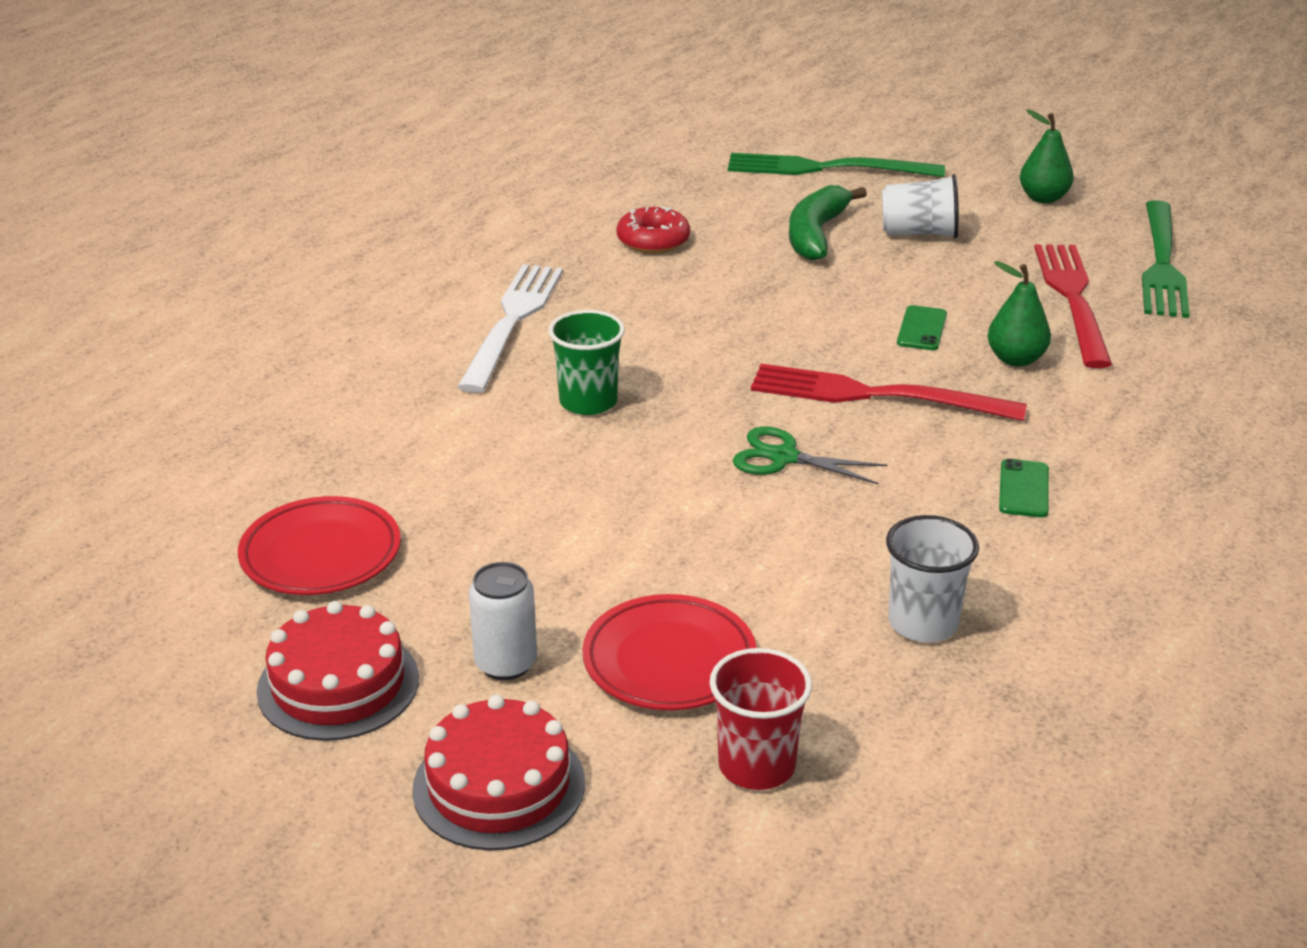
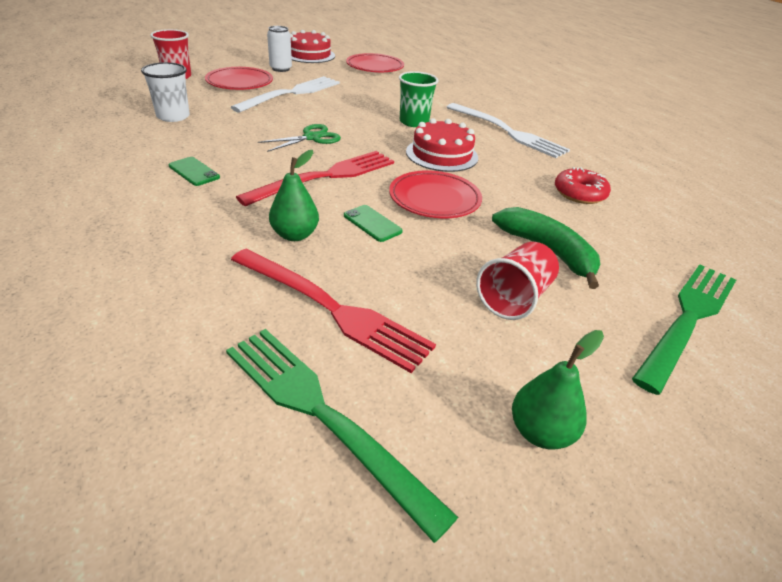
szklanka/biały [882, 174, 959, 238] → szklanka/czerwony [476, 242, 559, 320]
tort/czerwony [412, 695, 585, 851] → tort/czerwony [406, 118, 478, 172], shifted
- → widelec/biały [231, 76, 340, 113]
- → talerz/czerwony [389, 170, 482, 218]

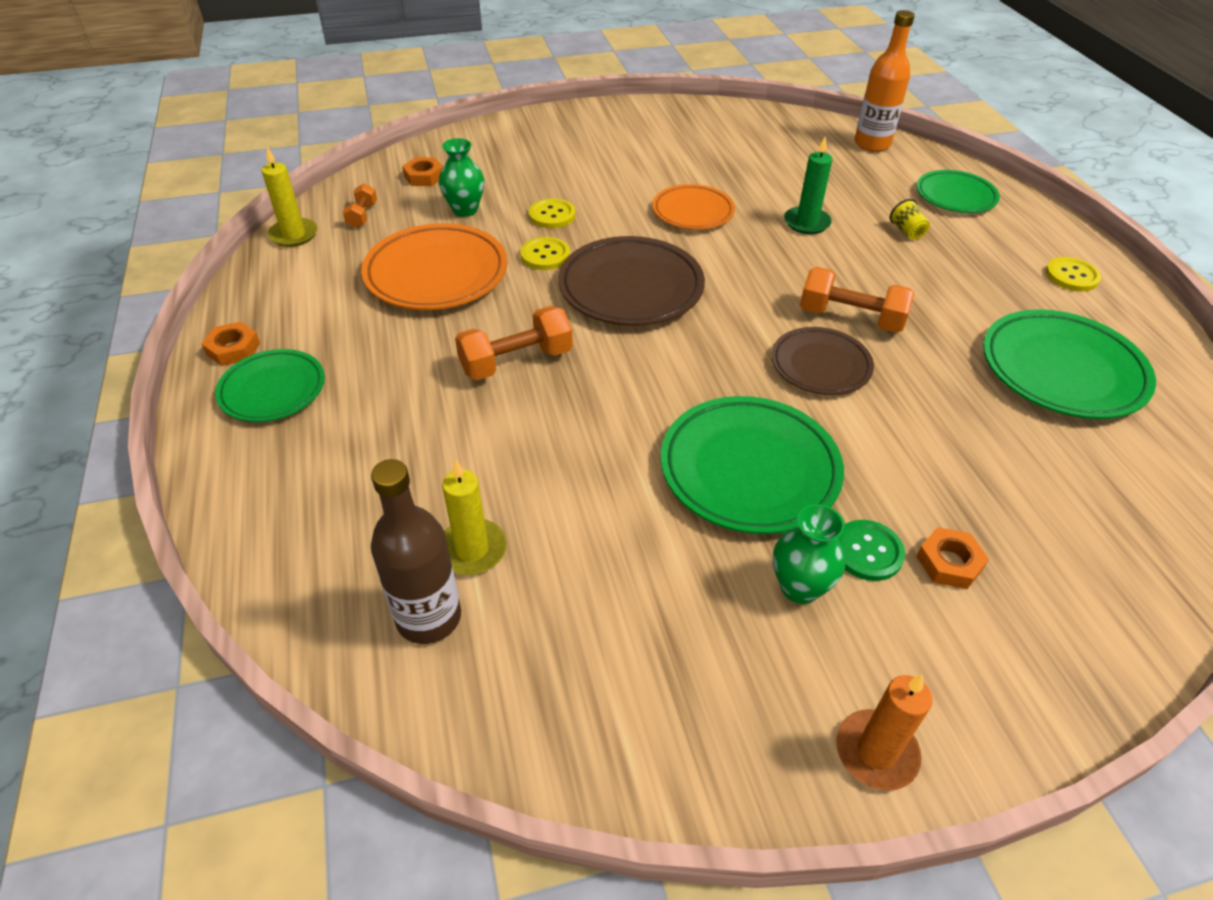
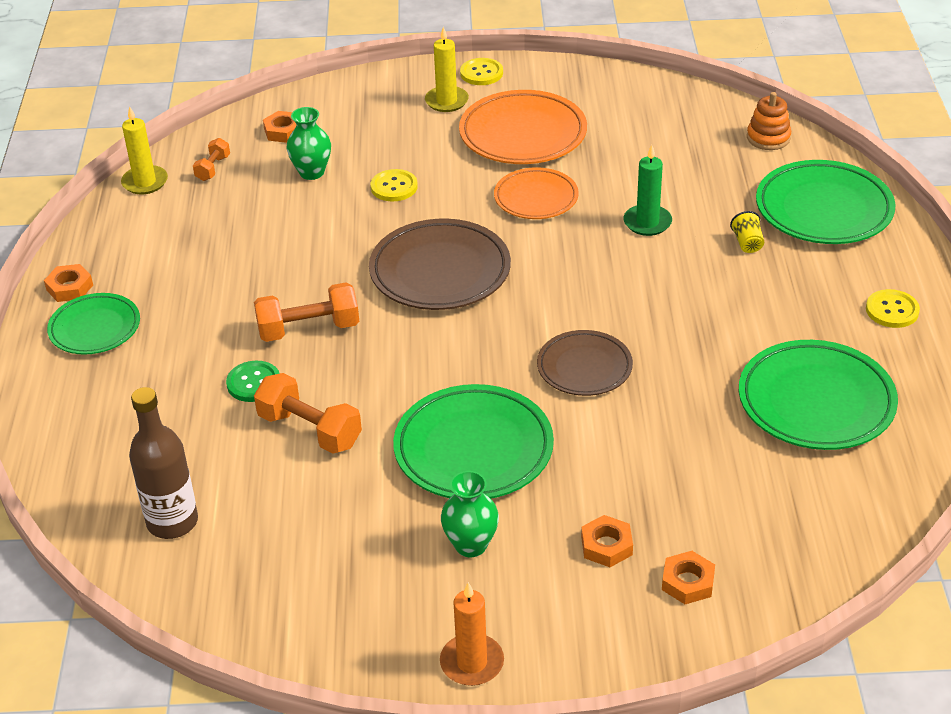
butelka/pomarańczowy [854, 10, 915, 152] → zabawka nakładanka/pomarańczowy [747, 92, 791, 150]
talerz/zielony [917, 170, 1000, 213] → talerz/zielony [756, 160, 896, 244], x1.59
talerz/pomarańczowy [361, 223, 508, 310] → talerz/pomarańczowy [459, 90, 587, 164], shifted
guzik/żółty [520, 237, 570, 270] → guzik/żółty [460, 58, 503, 85], shifted
hantel/pomarańczowy [800, 267, 915, 333] → hantel/pomarańczowy [254, 373, 362, 454], shifted
świeca/żółty [442, 460, 507, 575] → świeca/żółty [425, 27, 469, 112], shifted
guzik/zielony [837, 520, 905, 581] → guzik/zielony [226, 361, 280, 402], shifted
- → nakrętka/pomarańczowy [662, 551, 715, 604]

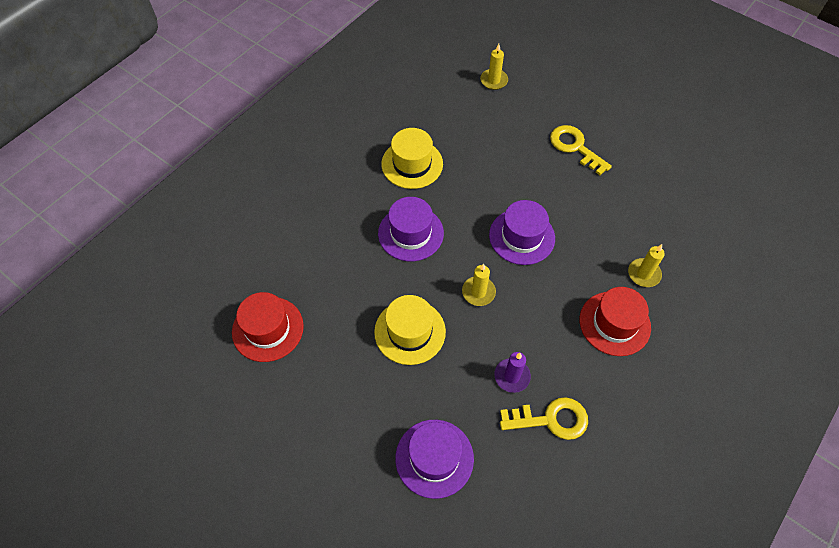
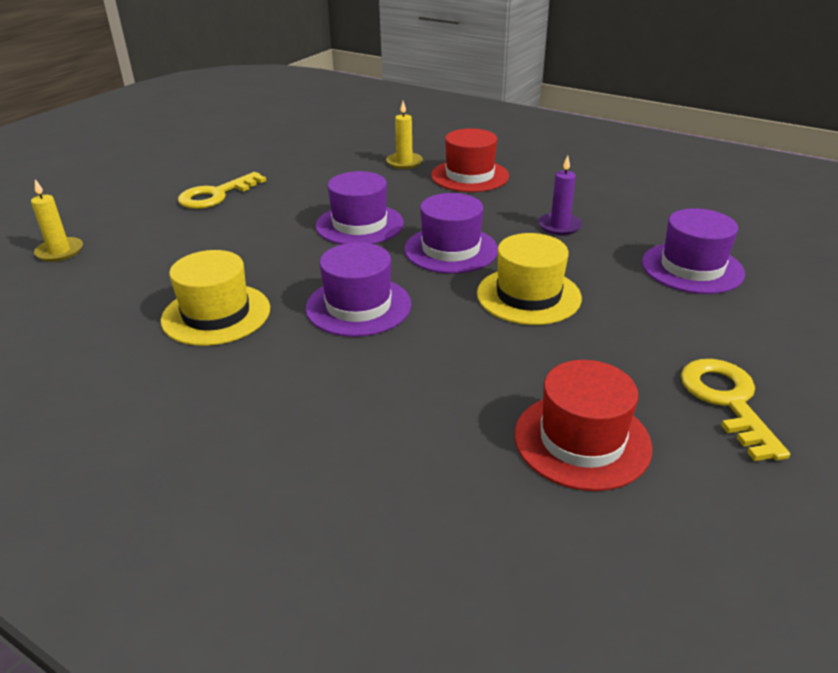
świeca/żółty [462, 263, 496, 306] → kapelusz/fioletowy [404, 193, 498, 273]
klucz/żółty [500, 397, 588, 440] → klucz/żółty [681, 359, 790, 461], shifted

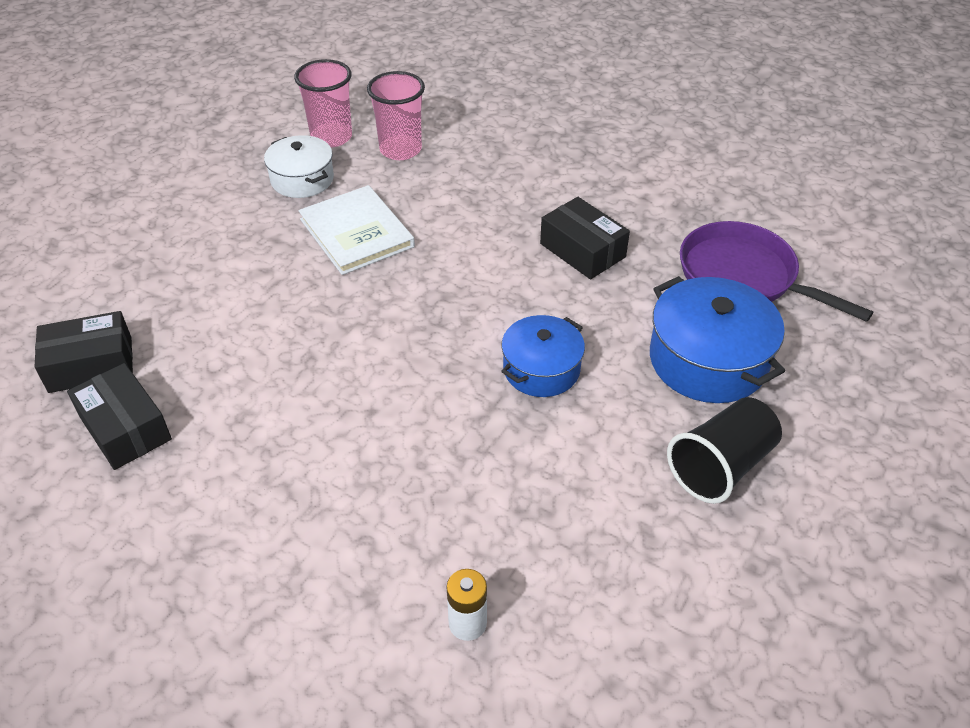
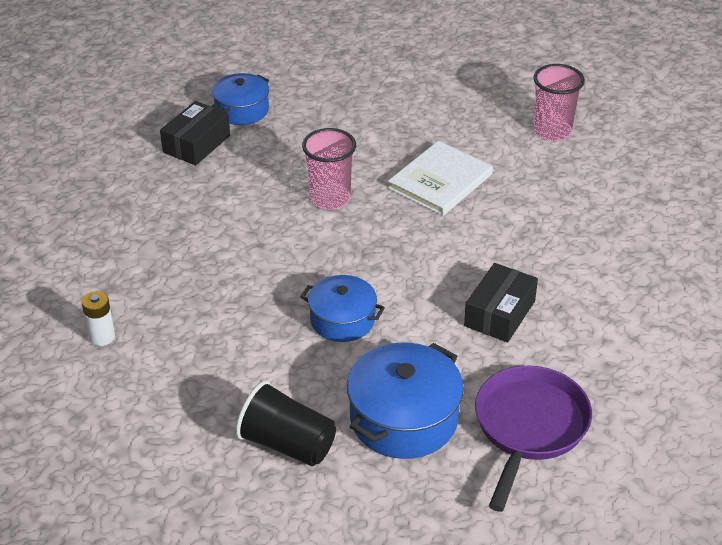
szklanka/różowy [367, 71, 425, 160] → szklanka/różowy [302, 128, 356, 210], shifted
garnek/biały [264, 135, 334, 198] → -
pudełko/czarny [34, 311, 133, 393] → garnek/niebieski [212, 73, 269, 125]

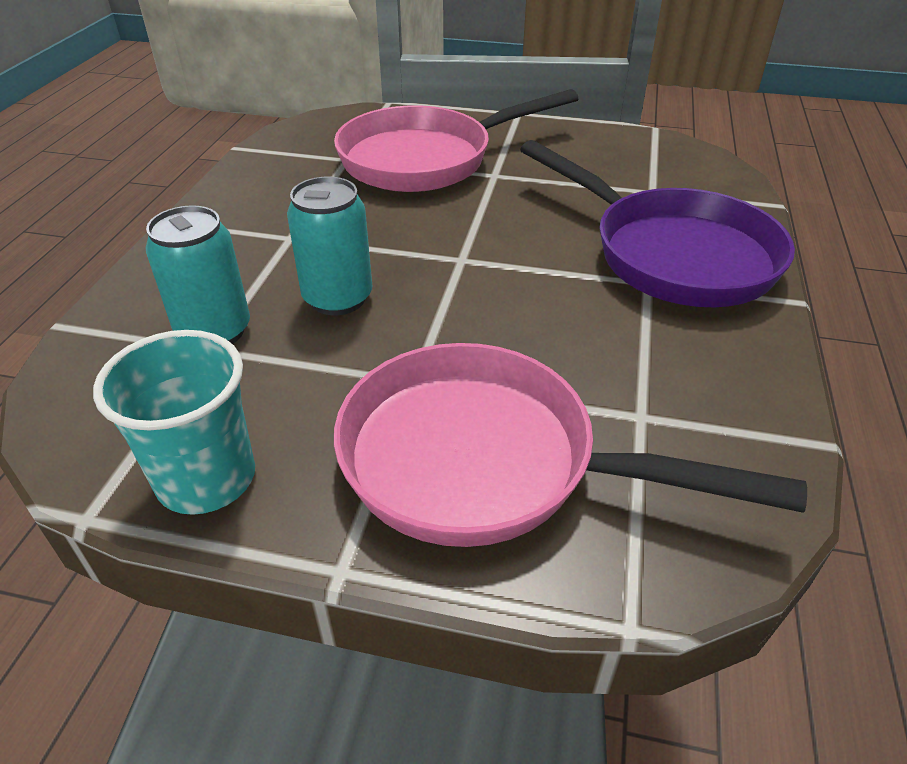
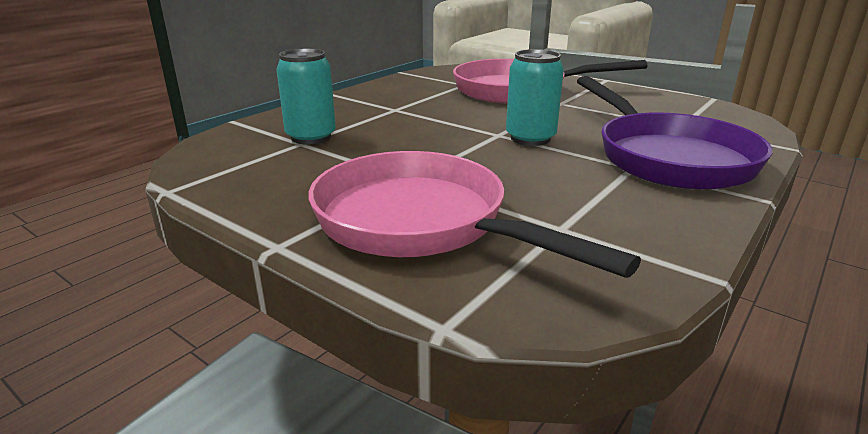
puszka/turkusowy [287, 177, 372, 315] → puszka/turkusowy [506, 49, 564, 146], shifted
szklanka/turkusowy [93, 330, 255, 515] → -

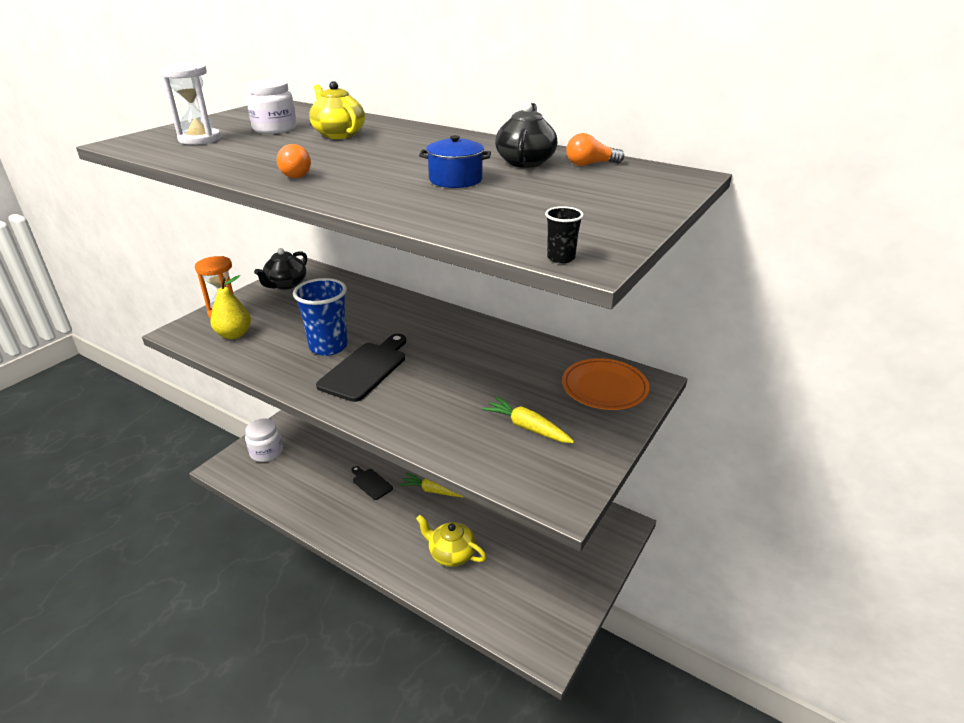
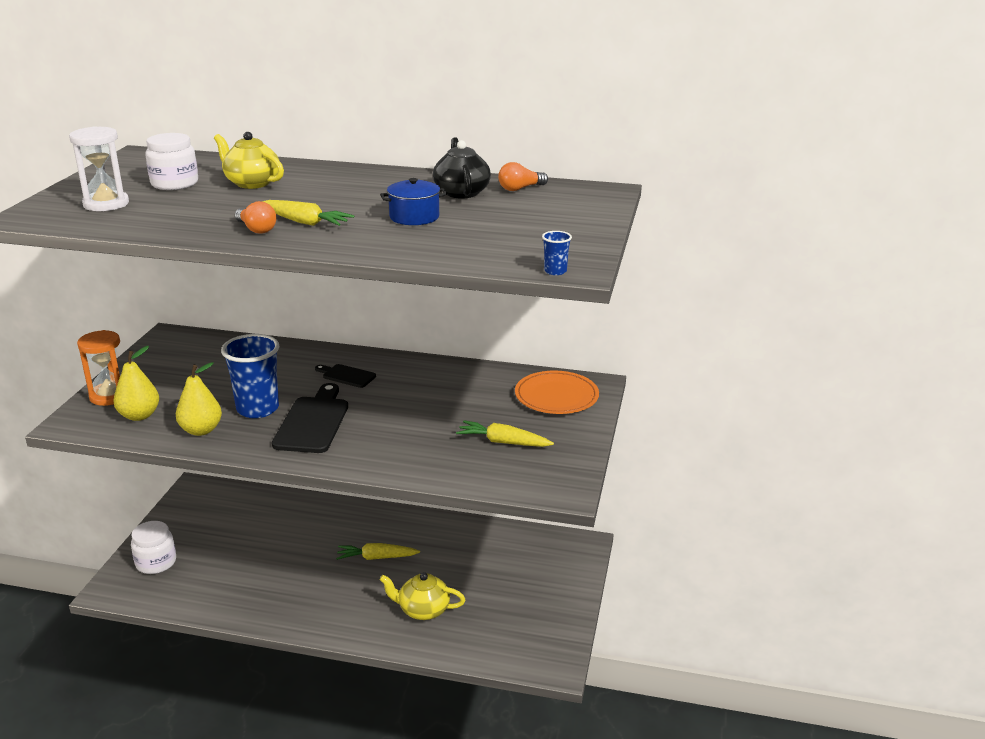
szklanka/czarny [545, 206, 584, 263] → szklanka/niebieski [542, 231, 572, 275]
imbryk/czarny [254, 248, 307, 290] → -
deska do krojenia/czarny [352, 466, 393, 500] → deska do krojenia/czarny [315, 364, 376, 388], shifted
- → marchewka/żółty [262, 200, 354, 226]
- → gruszka/żółty [176, 362, 222, 436]

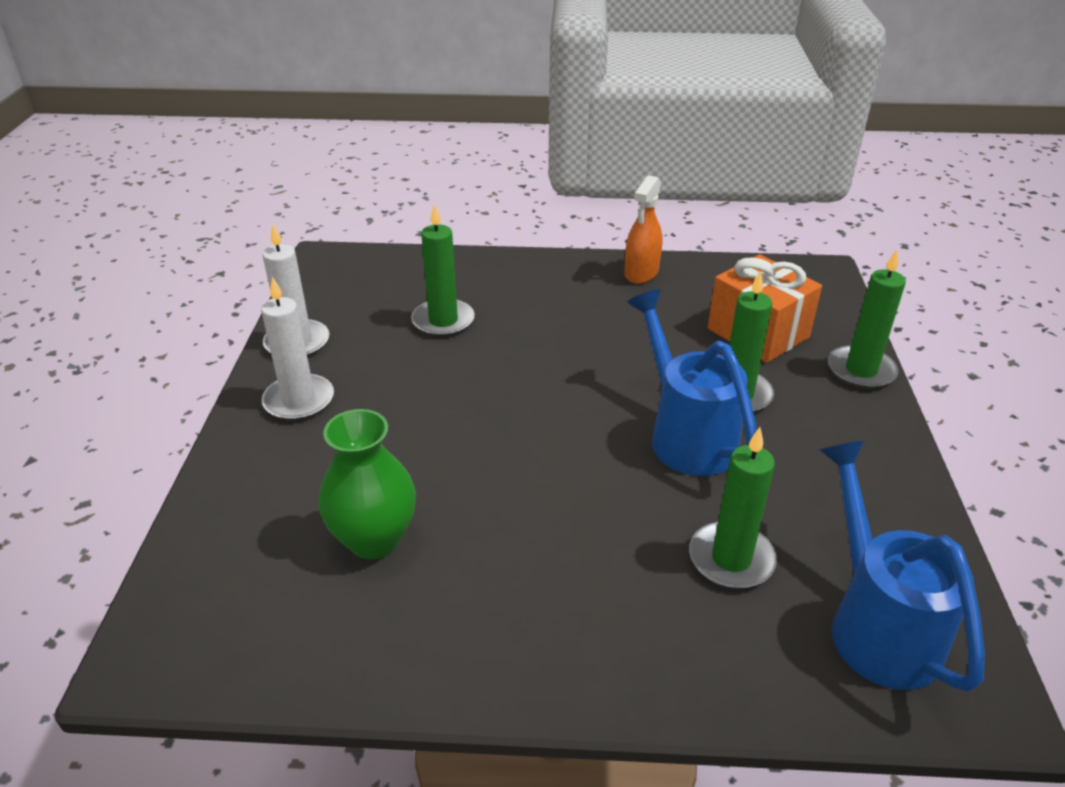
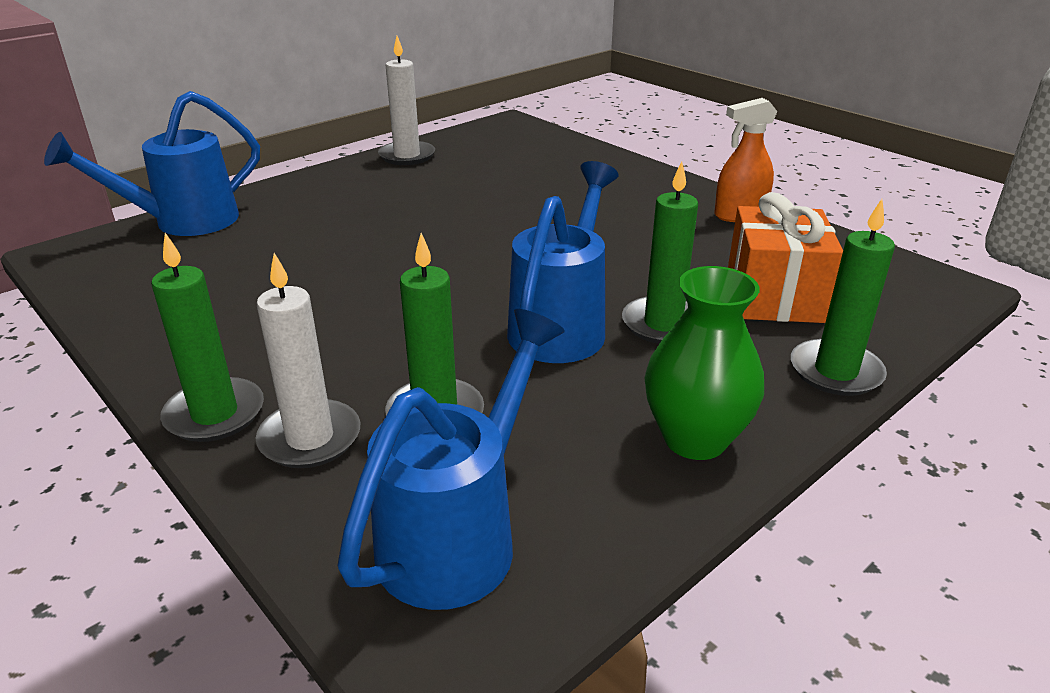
świeca/zielony [411, 204, 475, 337] → świeca/zielony [151, 233, 264, 442], shifted
świeca/biały [261, 277, 334, 421] → świeca/biały [256, 253, 360, 468], shifted
wazon/zielony [318, 409, 416, 560] → wazon/zielony [645, 266, 764, 460], shifted
- → konewka/niebieski [44, 91, 260, 236]

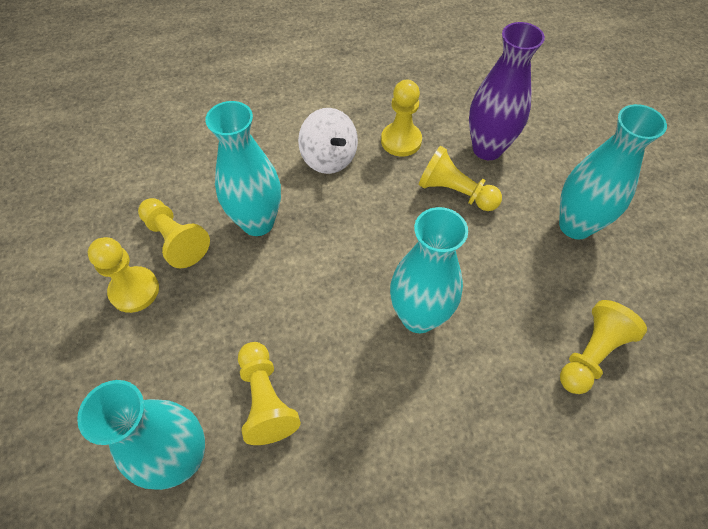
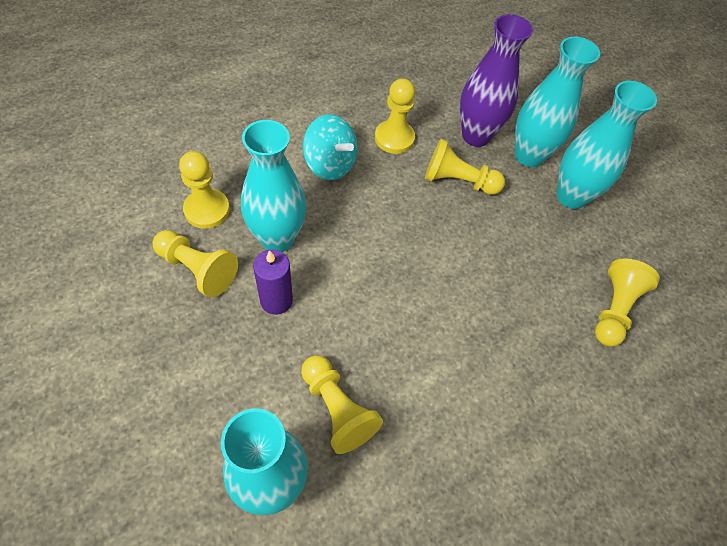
bączek/biały [298, 108, 358, 174] → bączek/turkusowy [303, 114, 357, 180]
wazon/turkusowy [390, 207, 468, 333] → wazon/turkusowy [515, 37, 600, 167], shifted
pionek/żółty [88, 237, 159, 313] → pionek/żółty [179, 151, 230, 229], shifted
- → świeca/fioletowy [253, 249, 293, 315]

